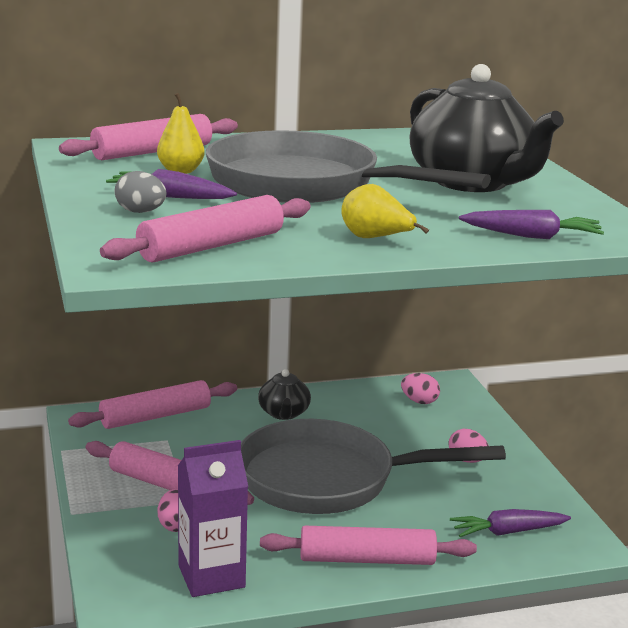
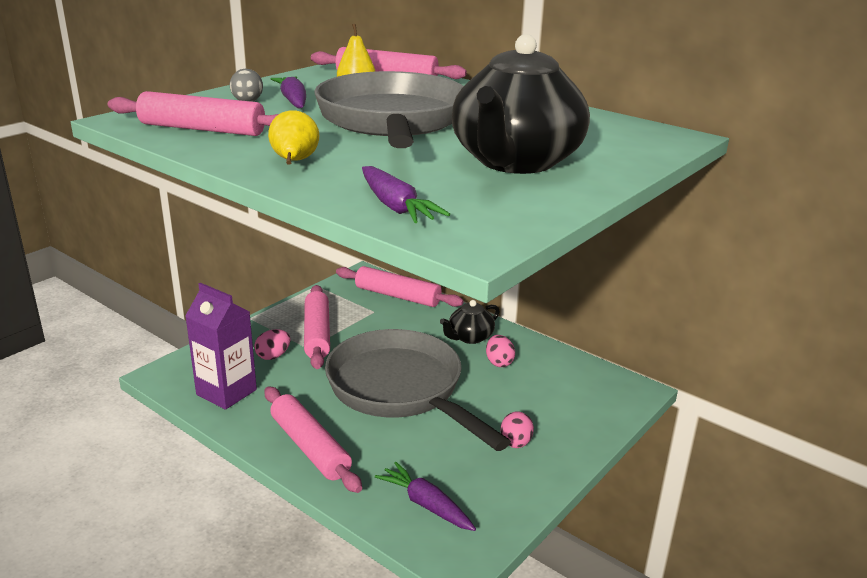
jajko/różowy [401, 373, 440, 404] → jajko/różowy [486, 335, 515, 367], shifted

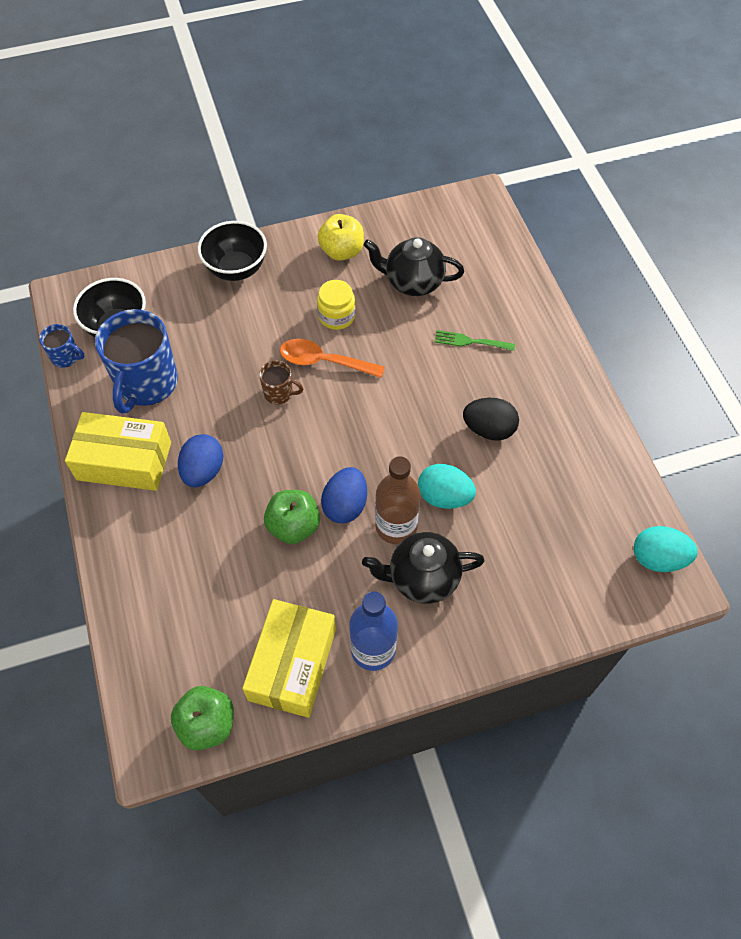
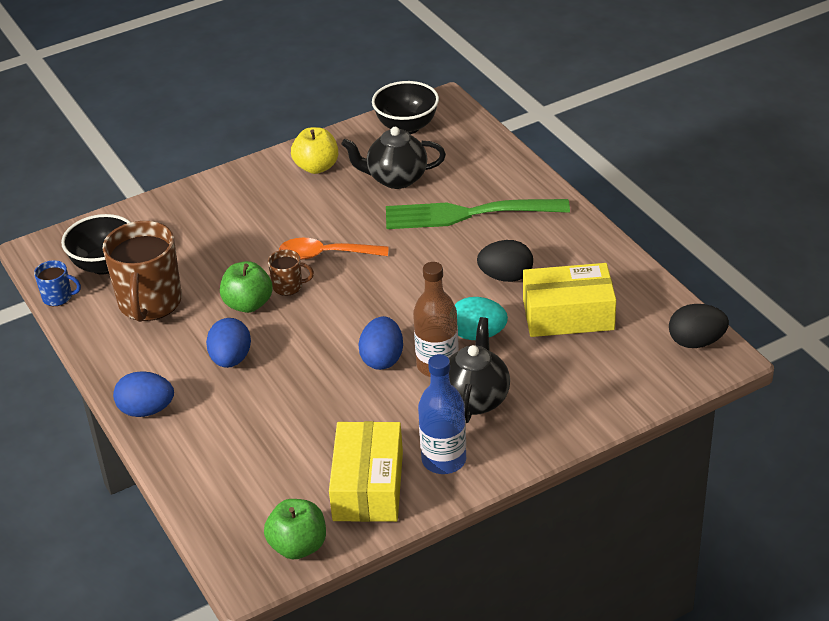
miska/czarny [198, 221, 267, 281] → miska/czarny [372, 81, 439, 134], shifted
słoik/żółty [317, 280, 356, 330] → -
kubek/niebieski [95, 309, 178, 413] → kubek/brązowy [103, 221, 182, 322]
widelec/zielony [435, 330, 515, 351] → widelec/zielony [386, 199, 570, 229], x2.27
pudełko/żółty [65, 412, 171, 491] → pudełko/żółty [523, 263, 616, 337], shifted
jabłko/zielony [264, 490, 320, 544] → jabłko/zielony [220, 261, 273, 313], shifted
jajko/turkusowy [634, 526, 698, 572] → jajko/czarny [669, 304, 729, 348]
imbryk/czarny [362, 532, 485, 604] → imbryk/czarny [449, 317, 510, 423], 120 degrees clockwise
- → jajko/niebieski [113, 371, 174, 417]

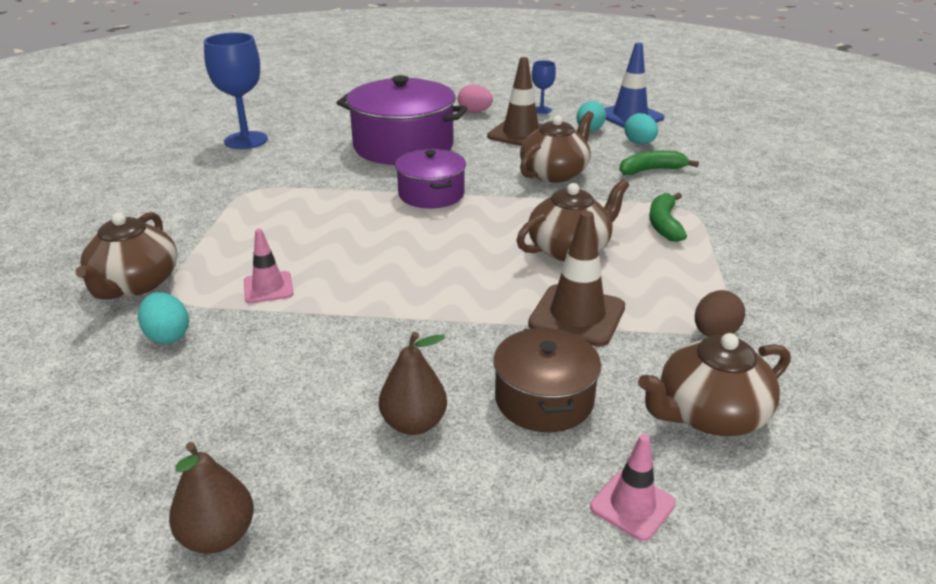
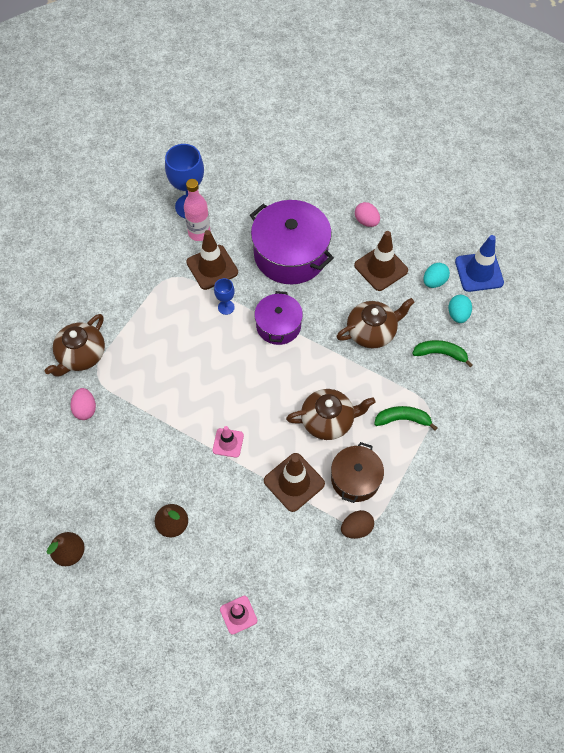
kielich/niebieski [532, 60, 556, 114] → kielich/niebieski [214, 278, 235, 315], shifted
banan/zielony [649, 192, 687, 242] → banan/zielony [374, 406, 438, 430], 60 degrees clockwise
pachołek/różowy [244, 229, 294, 303] → pachołek/różowy [212, 426, 244, 458], shifted
jajko/turkusowy [138, 292, 189, 344] → jajko/różowy [70, 388, 96, 420]
garnek/brązowy [493, 328, 601, 432] → garnek/brązowy [331, 442, 384, 503], shifted
imbryk/brązowy [638, 333, 790, 436] → -
- → butelka/różowy [184, 179, 211, 241]
- → pachołek/brązowy [186, 230, 238, 290]

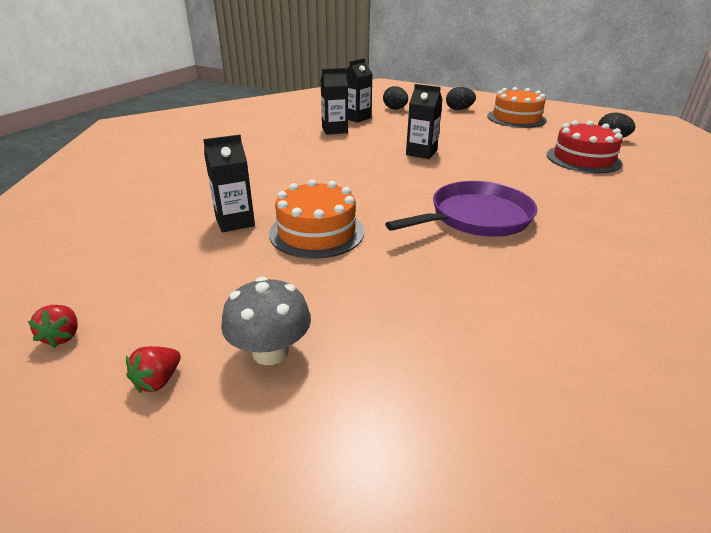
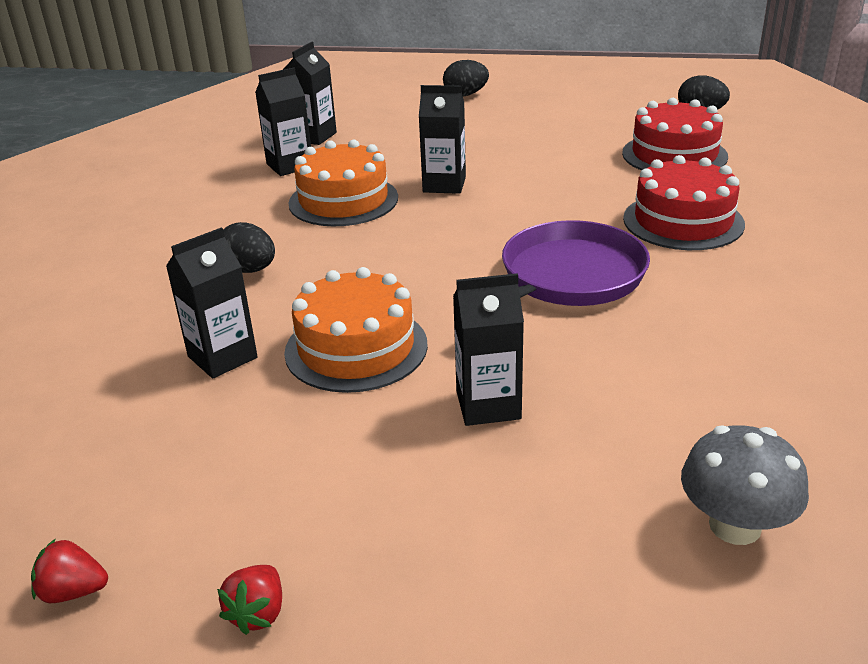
jajko/czarny [383, 86, 408, 109] → jajko/czarny [223, 222, 275, 273], shifted
tort/pomarańczowy [487, 87, 547, 128] → tort/pomarańczowy [289, 139, 398, 226], shifted
grzyb/szary [221, 277, 311, 365] → grzyb/szary [681, 425, 809, 545], shifted
truskawka/czerwony [28, 305, 78, 348] → truskawka/czerwony [31, 538, 108, 603], 120 degrees clockwise
- → tort/czerwony [623, 155, 745, 250]
- → karton mleka/czarny [453, 273, 524, 426]

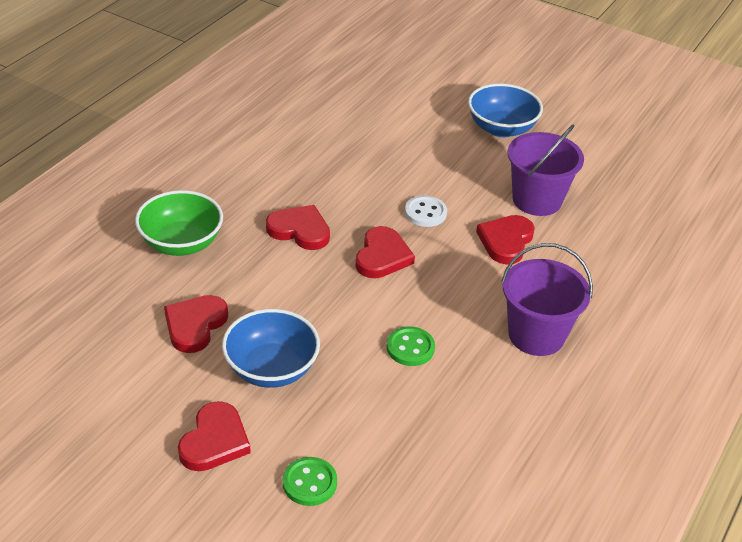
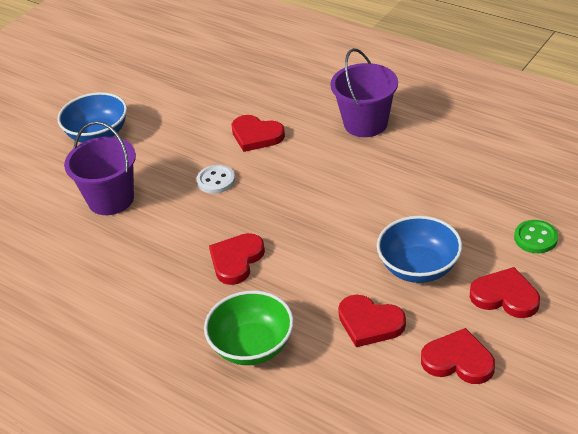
wiadro/fioletowy [508, 125, 584, 216] → wiadro/fioletowy [64, 121, 136, 215], shifted
serce/czerwony [355, 226, 415, 278] → serce/czerwony [421, 328, 495, 384], shifted
guzik/zielony [387, 327, 435, 366] → -

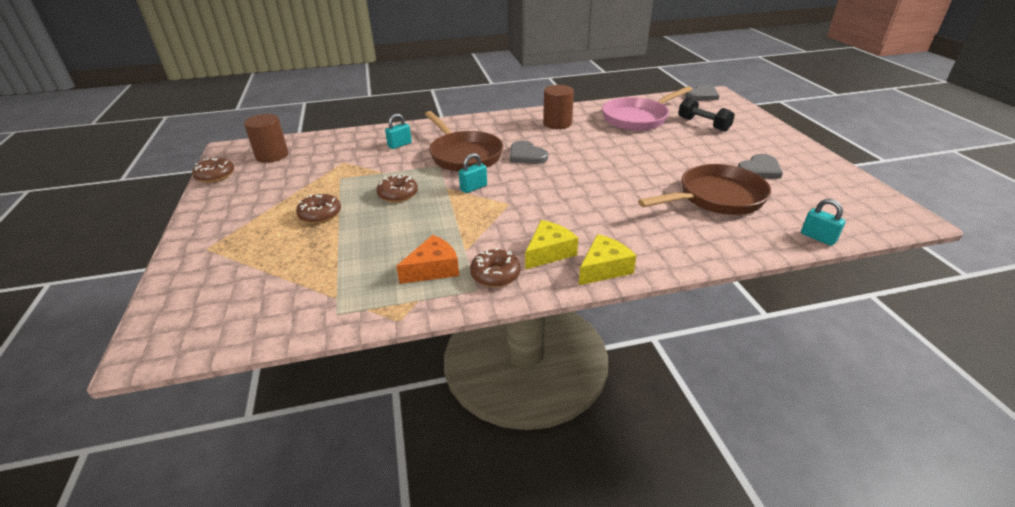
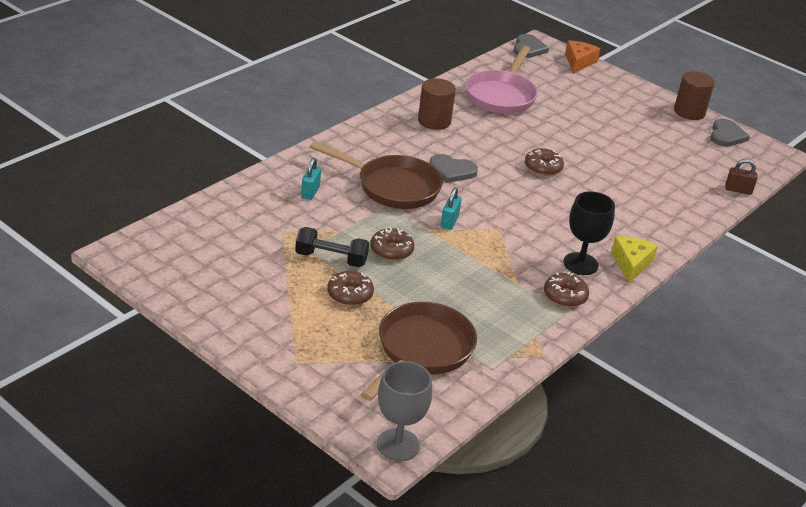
hantel/czarny [678, 97, 735, 132] → hantel/czarny [295, 227, 369, 267], shifted
walec/brązowy [244, 114, 289, 163] → walec/brązowy [674, 71, 715, 120], shifted
serce/szary [738, 154, 783, 179] → serce/szary [710, 119, 750, 147], shifted
donut/brązowy [192, 158, 234, 183] → donut/brązowy [525, 148, 564, 176], shifted
patelnia/brązowy [638, 164, 771, 215] → patelnia/brązowy [361, 302, 477, 401], shifted
kłódka/turkusowy [801, 199, 846, 246] → kłódka/brązowy [725, 159, 758, 195]
ser/żółty [525, 220, 578, 269] → kielich/czarny [563, 191, 615, 275]
ser/pomarańczowy [396, 235, 459, 284] → ser/pomarańczowy [565, 40, 600, 73], shifted
- → kielich/szary [377, 361, 432, 461]

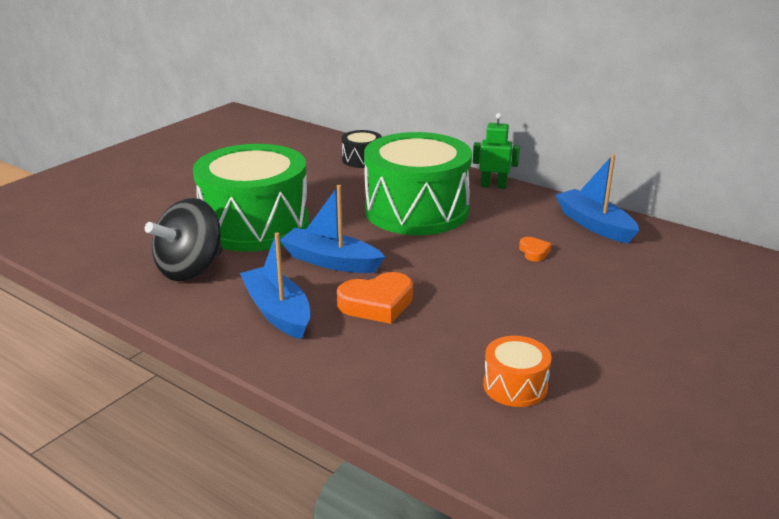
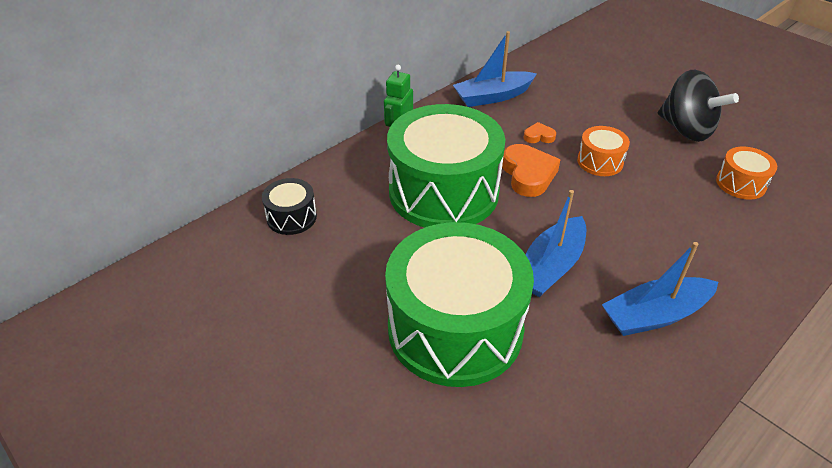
bączek/czarny [145, 198, 222, 281] → bączek/czarny [658, 70, 739, 142], shifted
serce/pomarańczowy [337, 272, 413, 324] → serce/pomarańczowy [502, 144, 560, 197], shifted
- → bęben/pomarańczowy [577, 126, 630, 176]

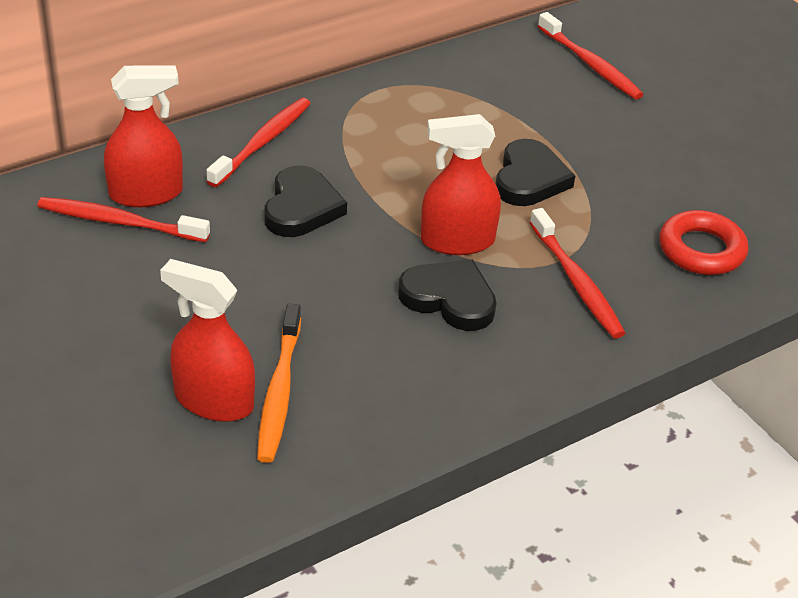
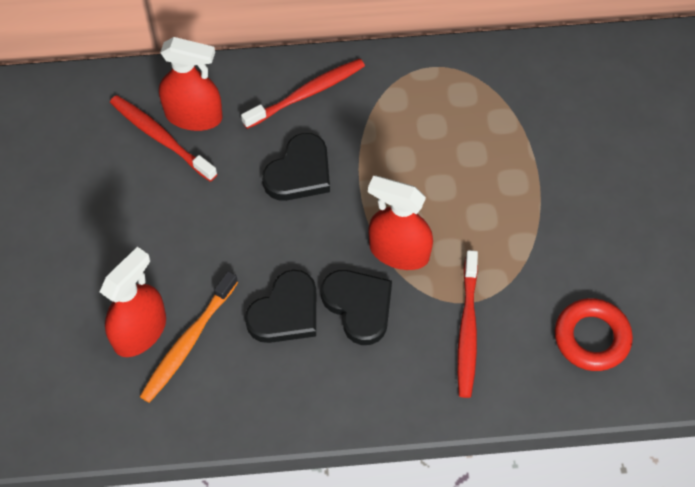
szczoteczka do zębów/czerwony [538, 12, 644, 99] → -
serce/czarny [496, 139, 575, 206] → serce/czarny [245, 270, 316, 343], shifted
spryskiwacz/czerwony [160, 259, 255, 422] → spryskiwacz/czerwony [100, 247, 166, 357], 75 degrees clockwise

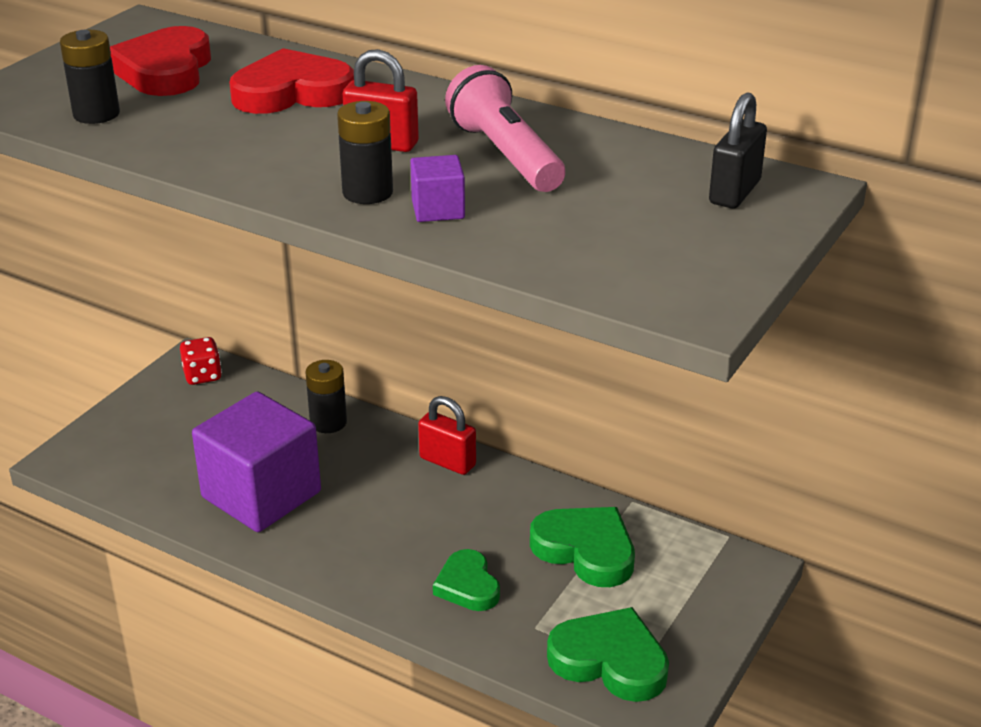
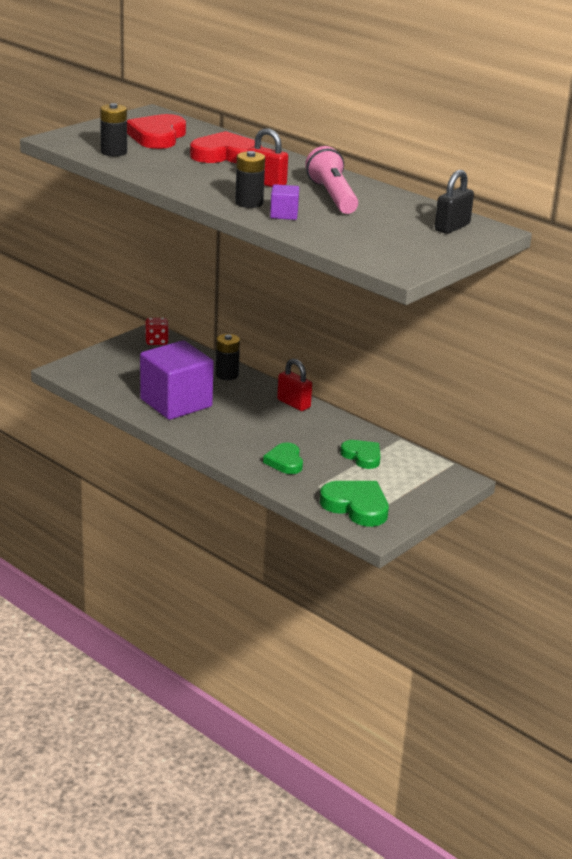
serce/zielony [530, 507, 635, 587] → serce/zielony [341, 440, 381, 469], x0.66

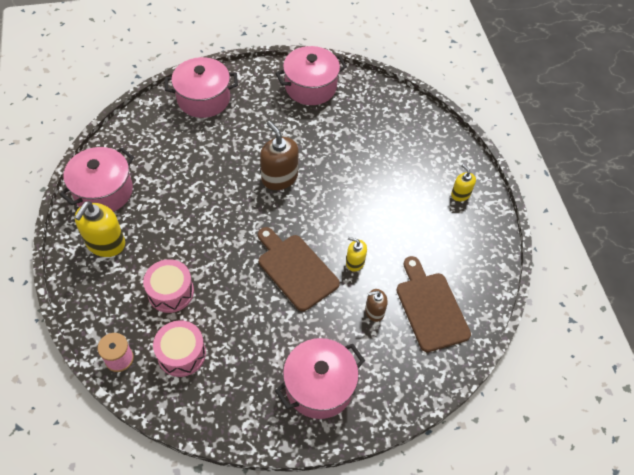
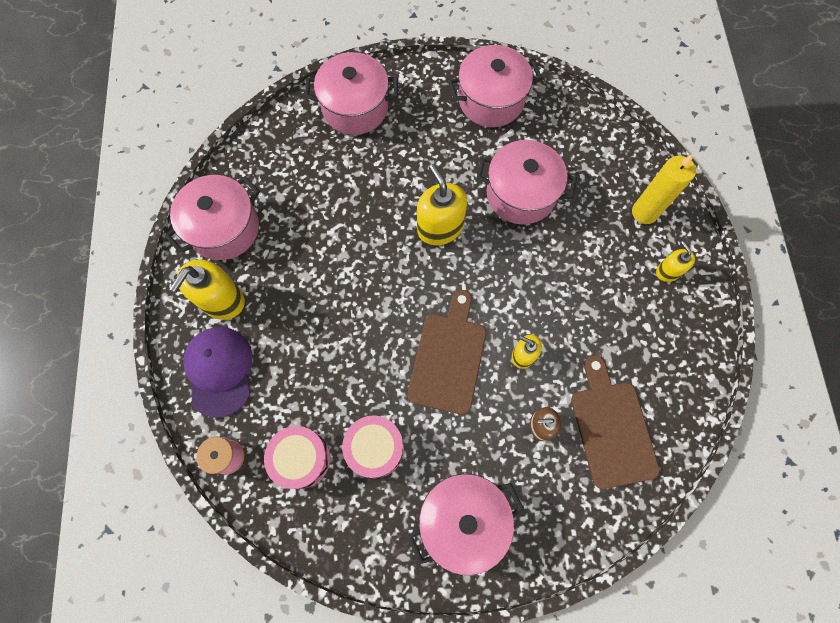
dozownik mydła/brązowy [260, 121, 299, 190] → dozownik mydła/żółty [417, 164, 468, 245]
deska do krojenia/brązowy [258, 227, 340, 311] → deska do krojenia/brązowy [407, 290, 486, 415], 45 degrees clockwise
bęben/różowy [143, 259, 194, 313] → bęben/różowy [342, 415, 404, 478], shifted
- → garnek/różowy [477, 140, 577, 224]
- → świeca/żółty [632, 154, 696, 224]
- → czapka/fioletowy [183, 327, 253, 418]

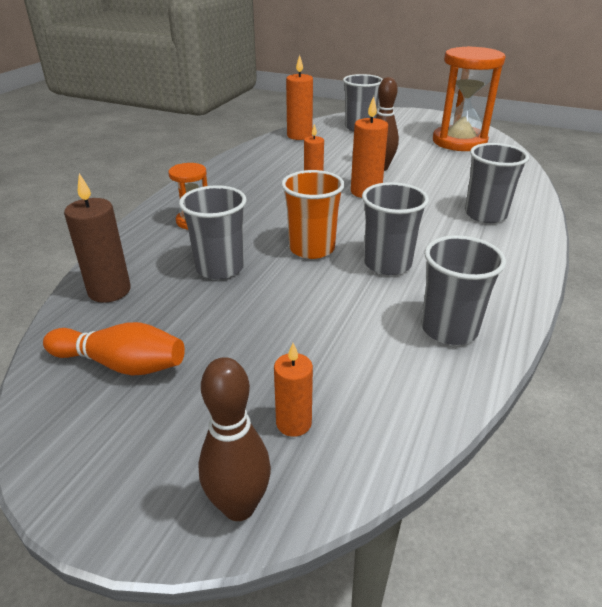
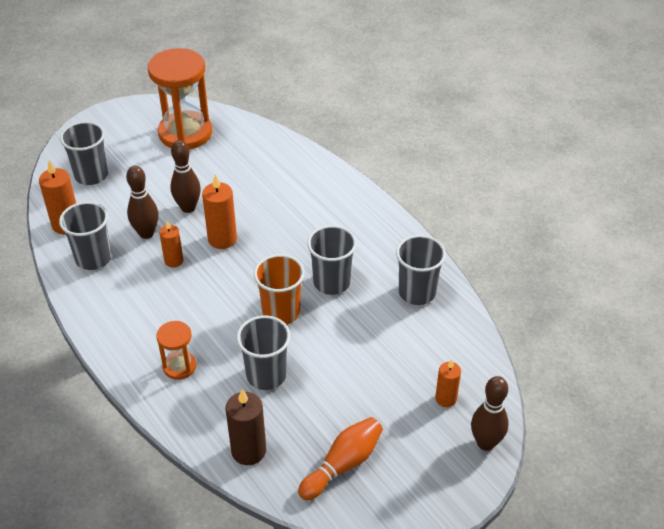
szklanka/szary [465, 143, 529, 223] → szklanka/szary [59, 202, 112, 270], shifted
- → kręgiel/brązowy [126, 166, 158, 239]

